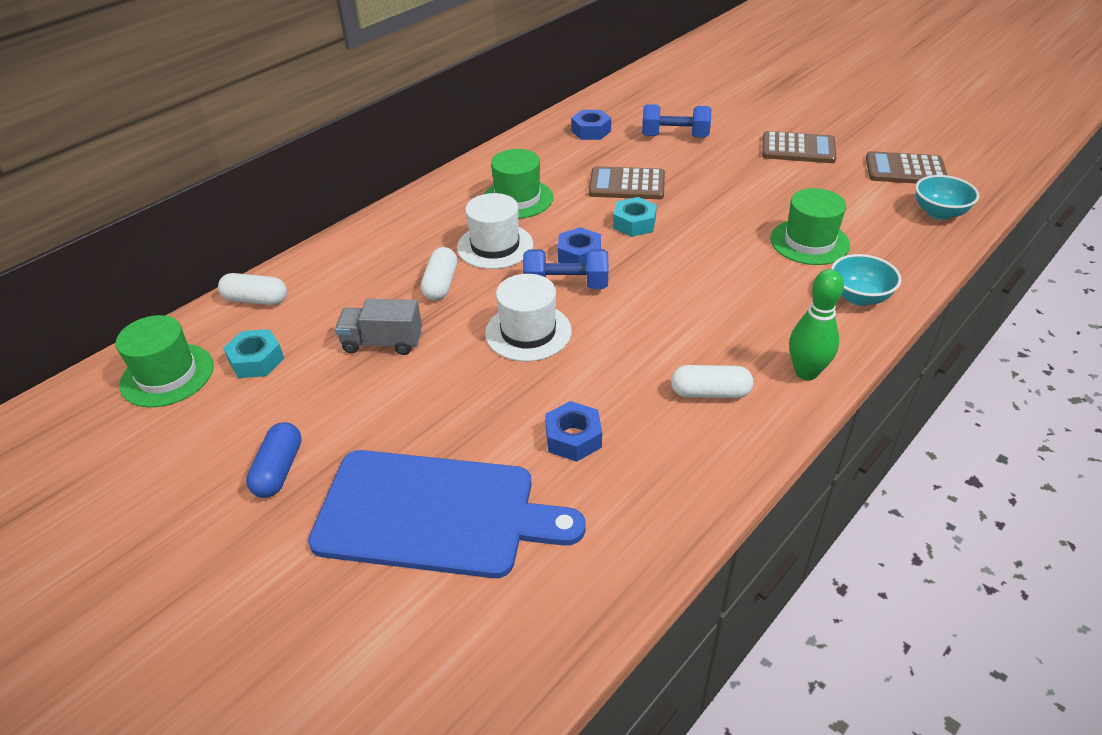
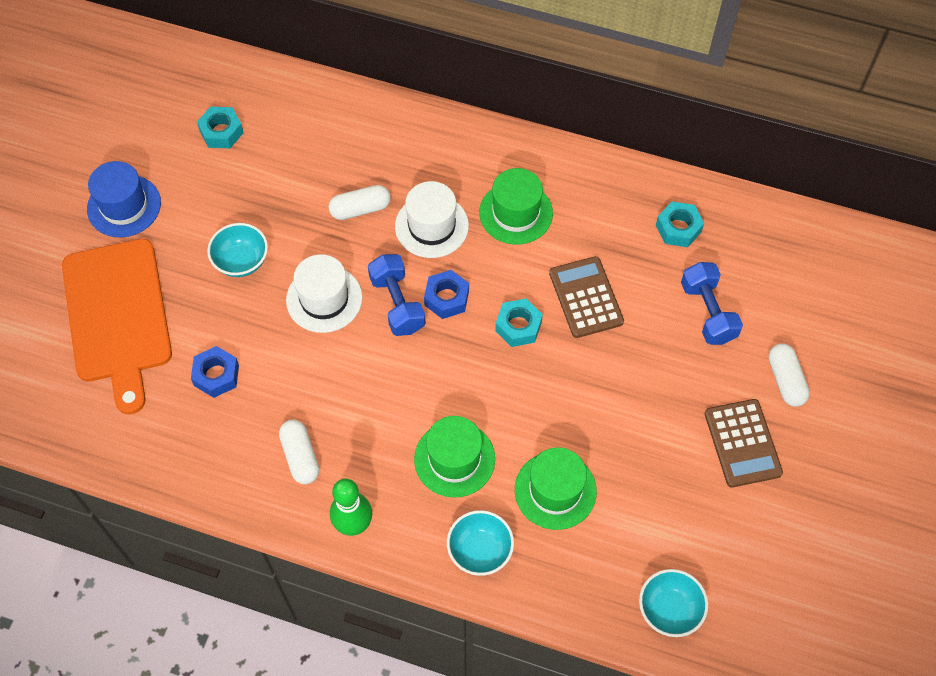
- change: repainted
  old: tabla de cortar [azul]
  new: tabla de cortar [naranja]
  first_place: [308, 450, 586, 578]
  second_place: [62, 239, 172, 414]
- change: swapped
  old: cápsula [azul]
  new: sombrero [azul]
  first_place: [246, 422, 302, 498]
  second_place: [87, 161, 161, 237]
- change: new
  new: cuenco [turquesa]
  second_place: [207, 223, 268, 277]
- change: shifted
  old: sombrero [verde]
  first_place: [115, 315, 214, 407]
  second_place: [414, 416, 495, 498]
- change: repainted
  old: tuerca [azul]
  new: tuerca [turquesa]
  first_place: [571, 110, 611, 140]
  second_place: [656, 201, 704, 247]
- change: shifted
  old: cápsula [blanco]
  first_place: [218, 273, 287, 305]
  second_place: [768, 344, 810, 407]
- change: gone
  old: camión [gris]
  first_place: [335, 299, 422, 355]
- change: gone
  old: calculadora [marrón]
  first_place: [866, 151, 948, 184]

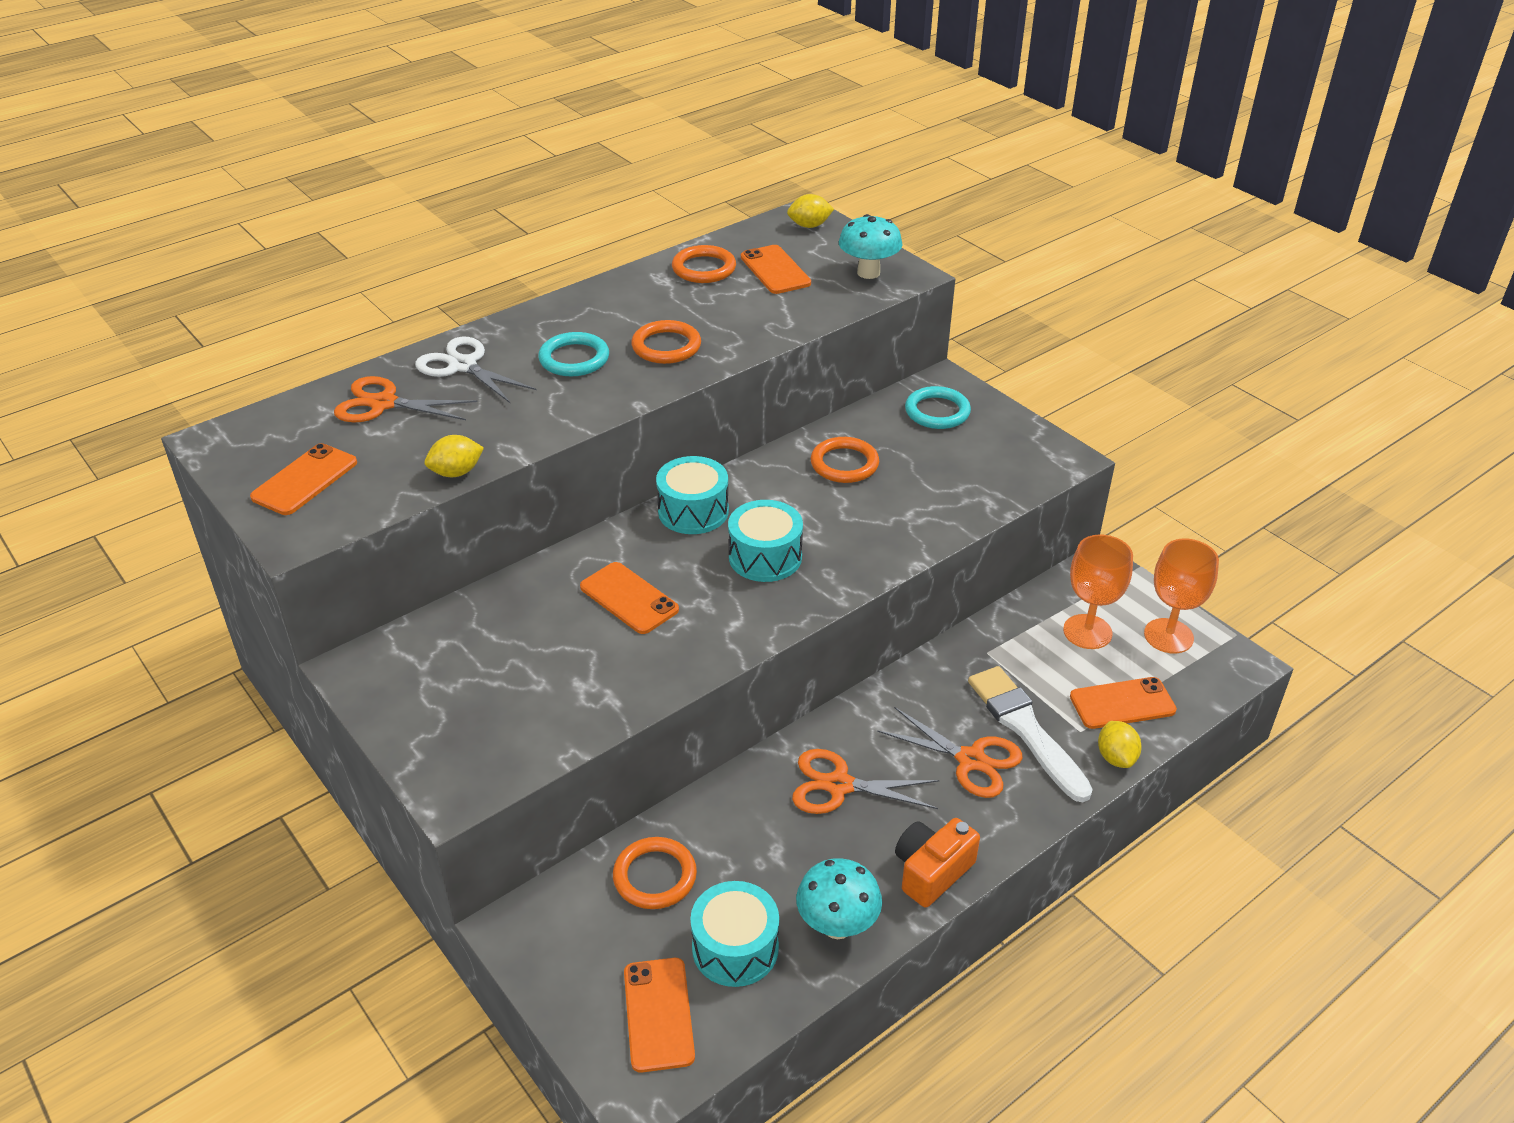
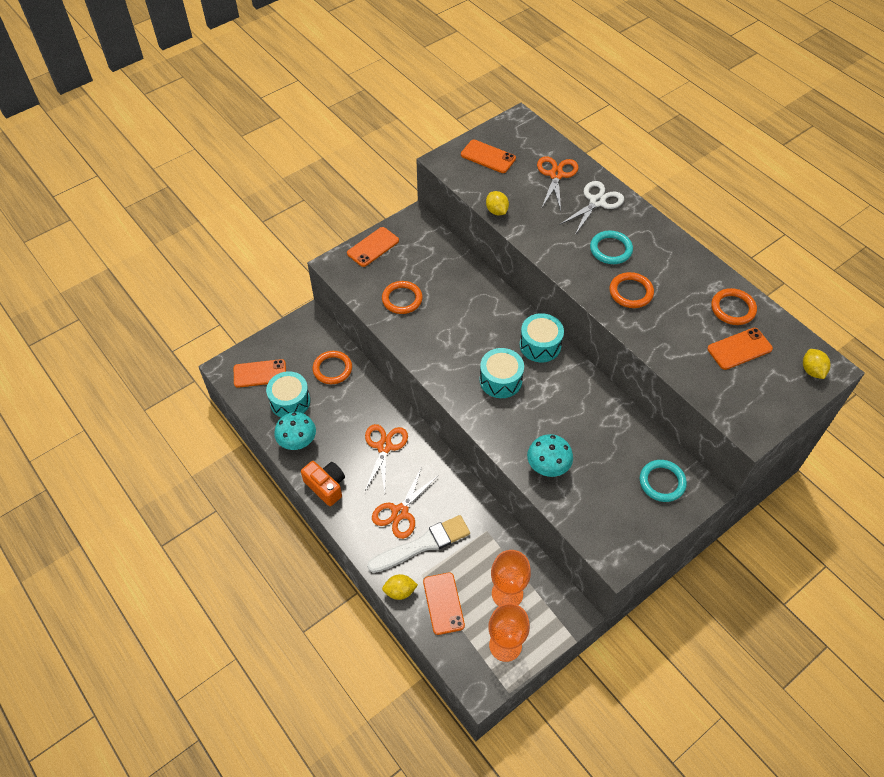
- change: shifted
  old: móvil [naranja]
  first_place: [580, 562, 679, 634]
  second_place: [347, 227, 399, 267]
- change: shifted
  old: anillo [naranja]
  first_place: [811, 437, 879, 483]
  second_place: [382, 281, 423, 314]
- change: shifted
  old: seta [turquesa]
  first_place: [839, 214, 903, 279]
  second_place: [527, 434, 573, 477]

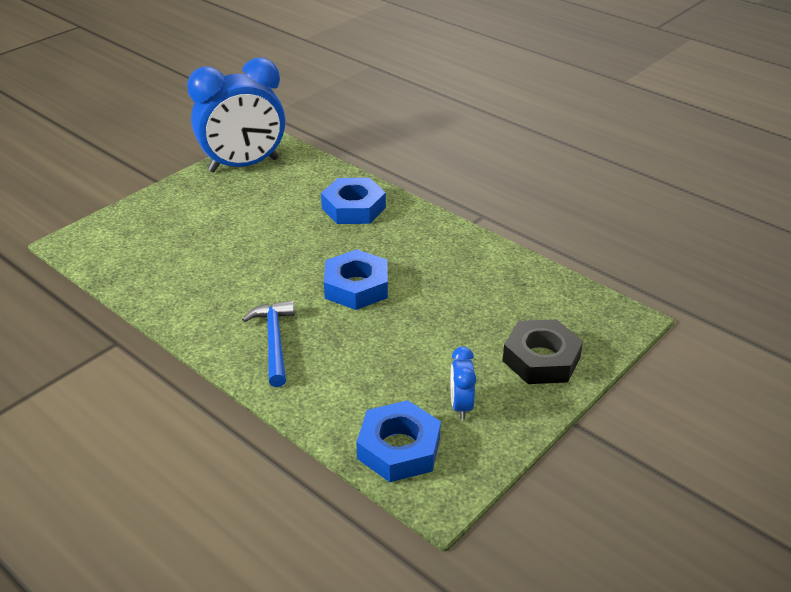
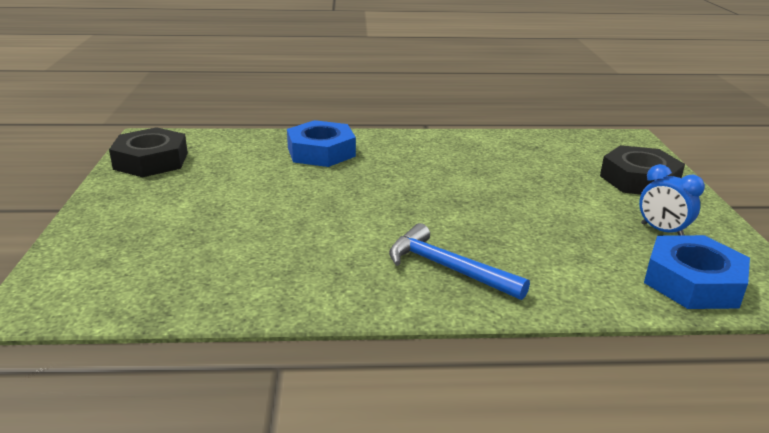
- change: swapped
  old: despertador [azul]
  new: tuerca [negro]
  first_place: [187, 58, 285, 173]
  second_place: [109, 127, 188, 178]
- change: gone
  old: tuerca [azul]
  first_place: [324, 249, 388, 310]

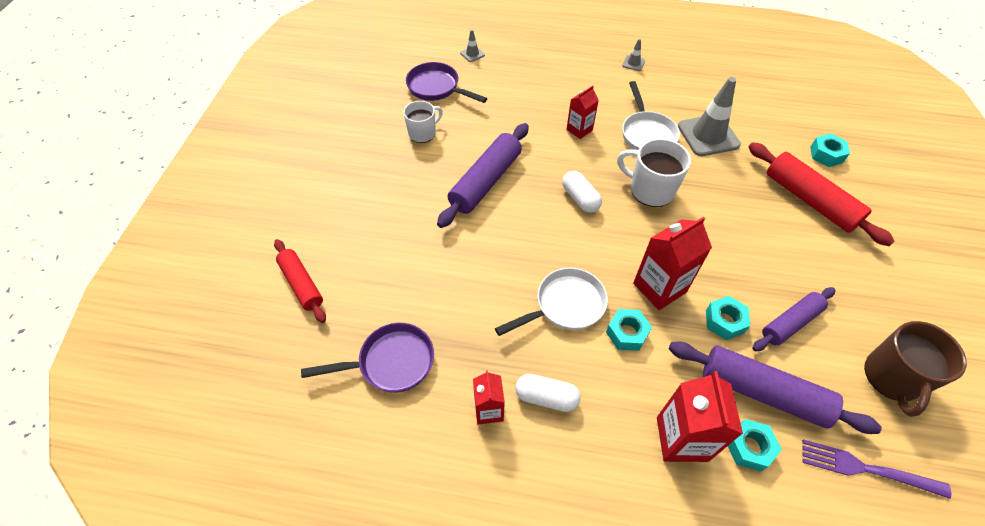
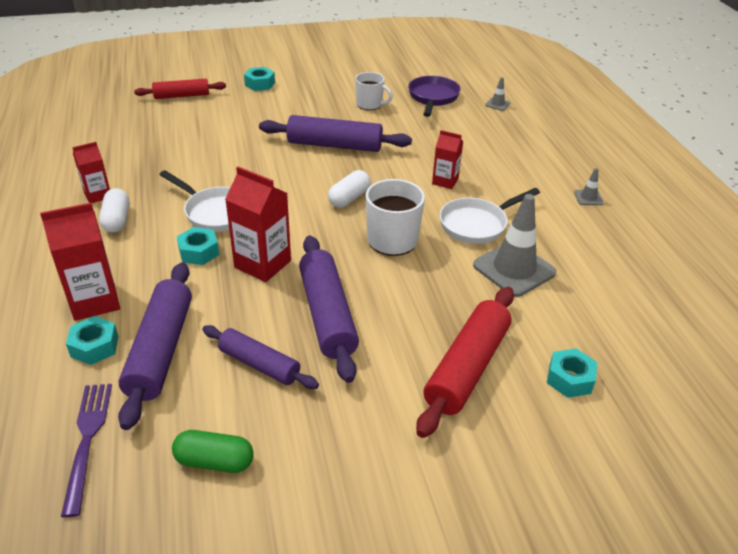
- change: rotated
  old: rodillo [rojo]
  first_place: [274, 239, 326, 323]
  second_place: [134, 79, 226, 99]
  degrees: 45
- change: swapped
  old: taza [marrón]
  new: cápsula [verde]
  first_place: [864, 321, 967, 417]
  second_place: [172, 430, 254, 473]
- change: shifted
  old: tuerca [turquesa]
  first_place: [706, 296, 750, 340]
  second_place: [244, 67, 275, 91]
- change: new
  new: rodillo [morado]
  second_place: [299, 236, 359, 383]
- change: gone
  old: sartén [morado]
  first_place: [301, 323, 434, 393]

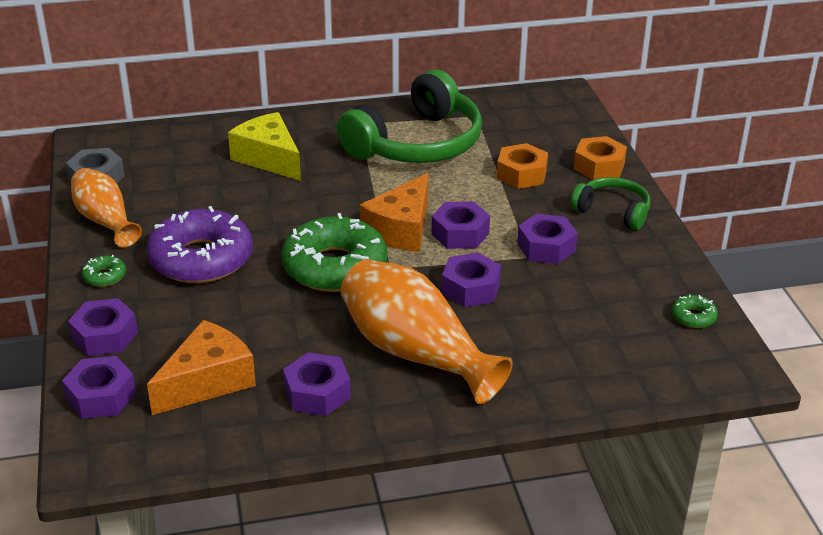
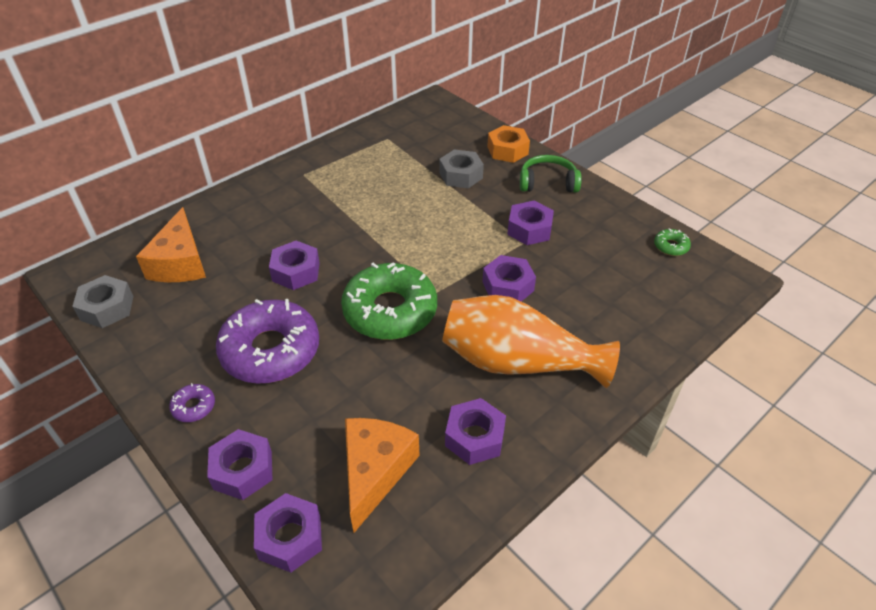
- change: shifted
  old: queso [naranja]
  first_place: [360, 173, 428, 252]
  second_place: [136, 207, 206, 282]
- change: repainted
  old: rosquilla [verde]
  new: rosquilla [morado]
  first_place: [82, 255, 126, 287]
  second_place: [169, 383, 215, 422]
- change: shifted
  old: tuerca [morado]
  first_place: [431, 202, 490, 249]
  second_place: [269, 241, 320, 290]
- change: repainted
  old: tuerca [naranja]
  new: tuerca [gris]
  first_place: [497, 143, 548, 189]
  second_place: [439, 149, 484, 188]
- change: gone
  old: florero [naranja]
  first_place: [71, 168, 142, 247]
- change: gone
  old: queso [amarillo]
  first_place: [228, 112, 301, 181]
- change: gone
  old: auriculares [verde]
  first_place: [337, 69, 482, 163]

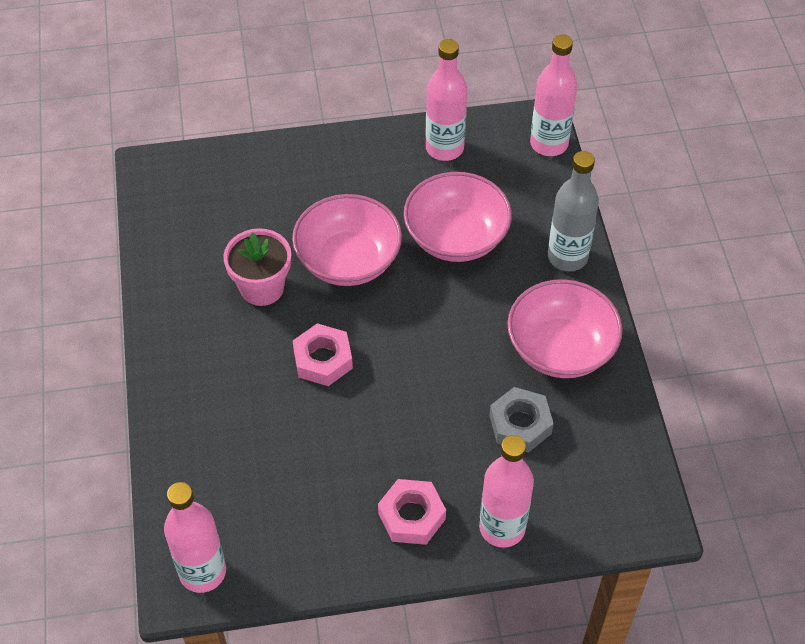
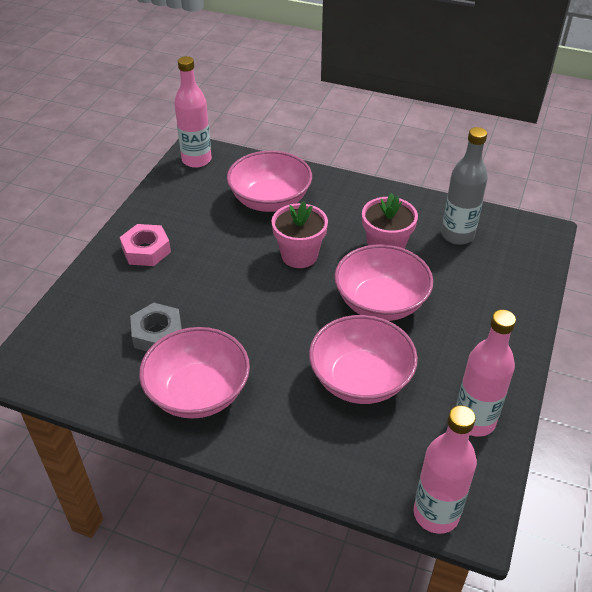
- change: new
  new: cuenco [rosa]
  second_place: [227, 151, 312, 212]
- change: swapped
  old: tuerca [rosa]
  new: maceta [rosa]
  first_place: [293, 323, 353, 386]
  second_place: [271, 201, 328, 268]
- change: shifted
  old: botella [gris]
  first_place: [548, 151, 599, 271]
  second_place: [441, 127, 488, 245]
- change: gone
  old: botella [rosa]
  first_place: [479, 435, 534, 548]

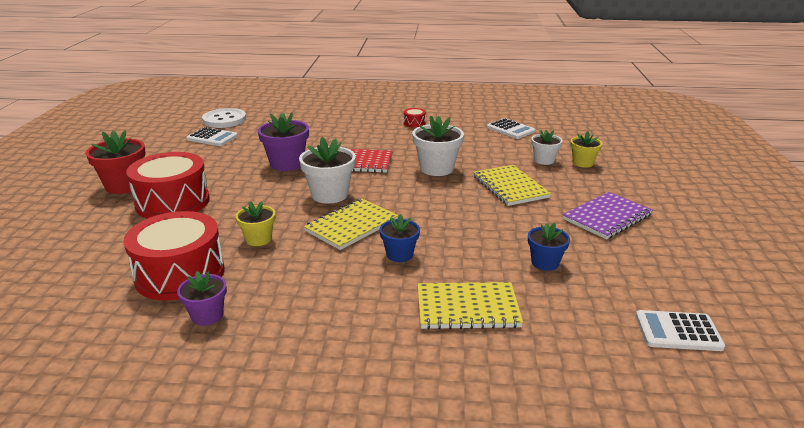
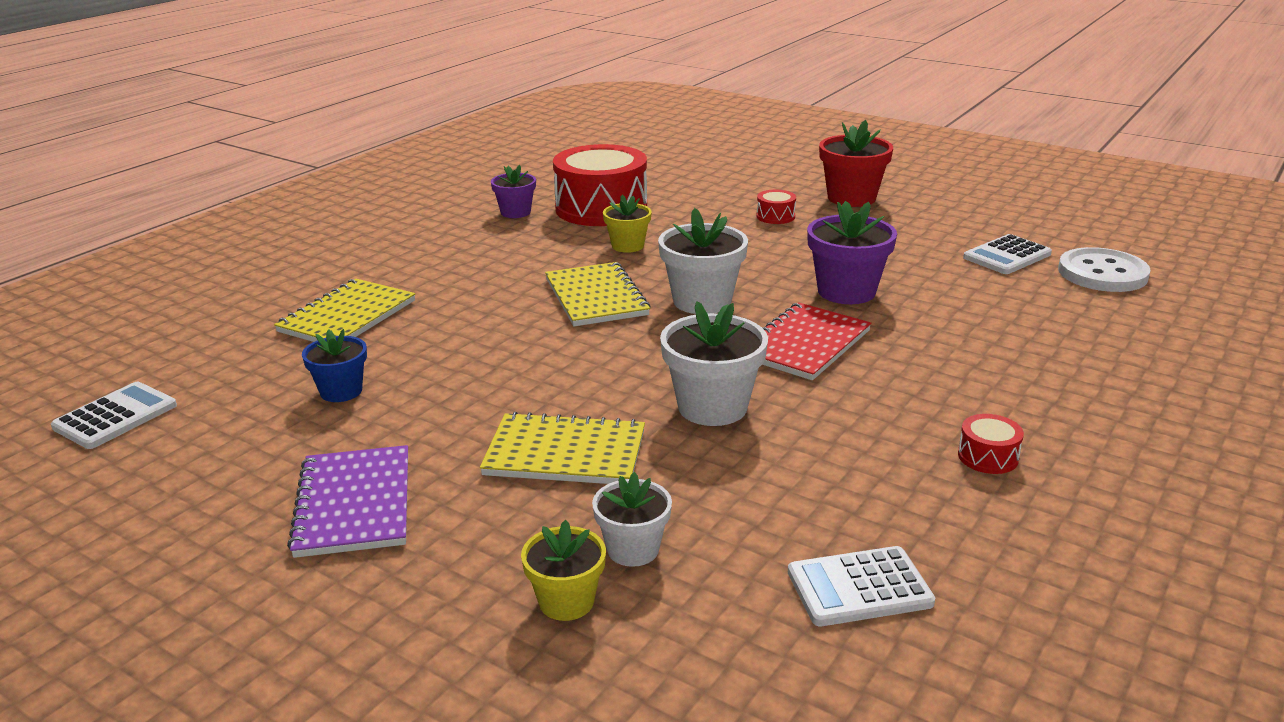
- change: scaled
  old: tambor [rojo]
  first_place: [126, 152, 210, 219]
  second_place: [757, 190, 796, 224]
  factor: 0.41
- change: gone
  old: maceta [azul]
  first_place: [380, 214, 420, 262]

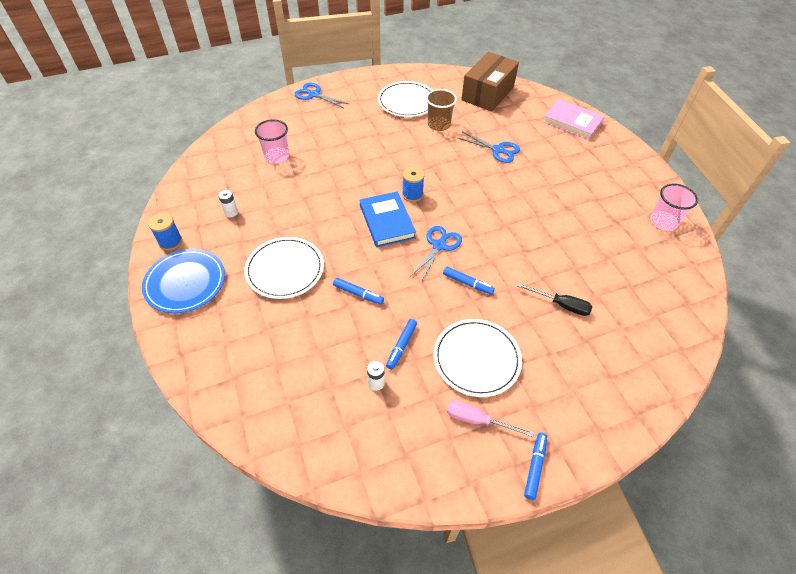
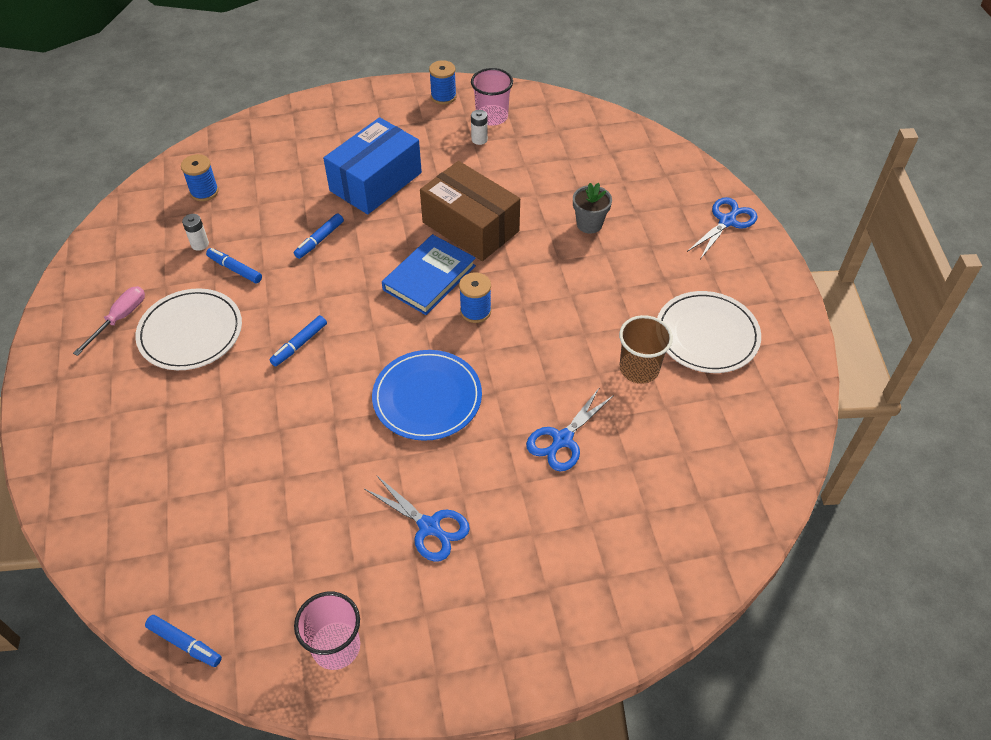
- change: shifted
  old: rotulador [azul]
  first_place: [524, 432, 547, 500]
  second_place: [145, 615, 222, 667]
- change: new
  new: carrete [azul]
  second_place: [181, 154, 219, 201]
- change: swapped
  old: plato [blanco]
  new: caja [azul]
  first_place: [244, 237, 324, 299]
  second_place: [323, 117, 422, 214]
- change: shifted
  old: tijeras [azul]
  first_place: [410, 226, 462, 282]
  second_place: [364, 475, 470, 562]
- change: shifted
  old: plato [azul]
  first_place: [142, 249, 225, 313]
  second_place: [372, 350, 482, 441]
- change: rotated
  old: libro [azul]
  first_place: [360, 191, 416, 247]
  second_place: [382, 234, 476, 315]
  degrees: -45
- change: shifted
  old: caja [marrón]
  first_place: [461, 52, 519, 112]
  second_place: [420, 161, 520, 261]
- change: shifted
  old: vaso [rosa]
  first_place: [255, 119, 289, 164]
  second_place: [471, 68, 513, 126]
- change: new
  new: maceta [gris]
  second_place: [573, 183, 612, 234]
- change: gone
  old: destornillador [negro]
  first_place: [517, 283, 592, 316]
- change: gone
  old: libro [rosa]
  first_place: [543, 99, 605, 140]

